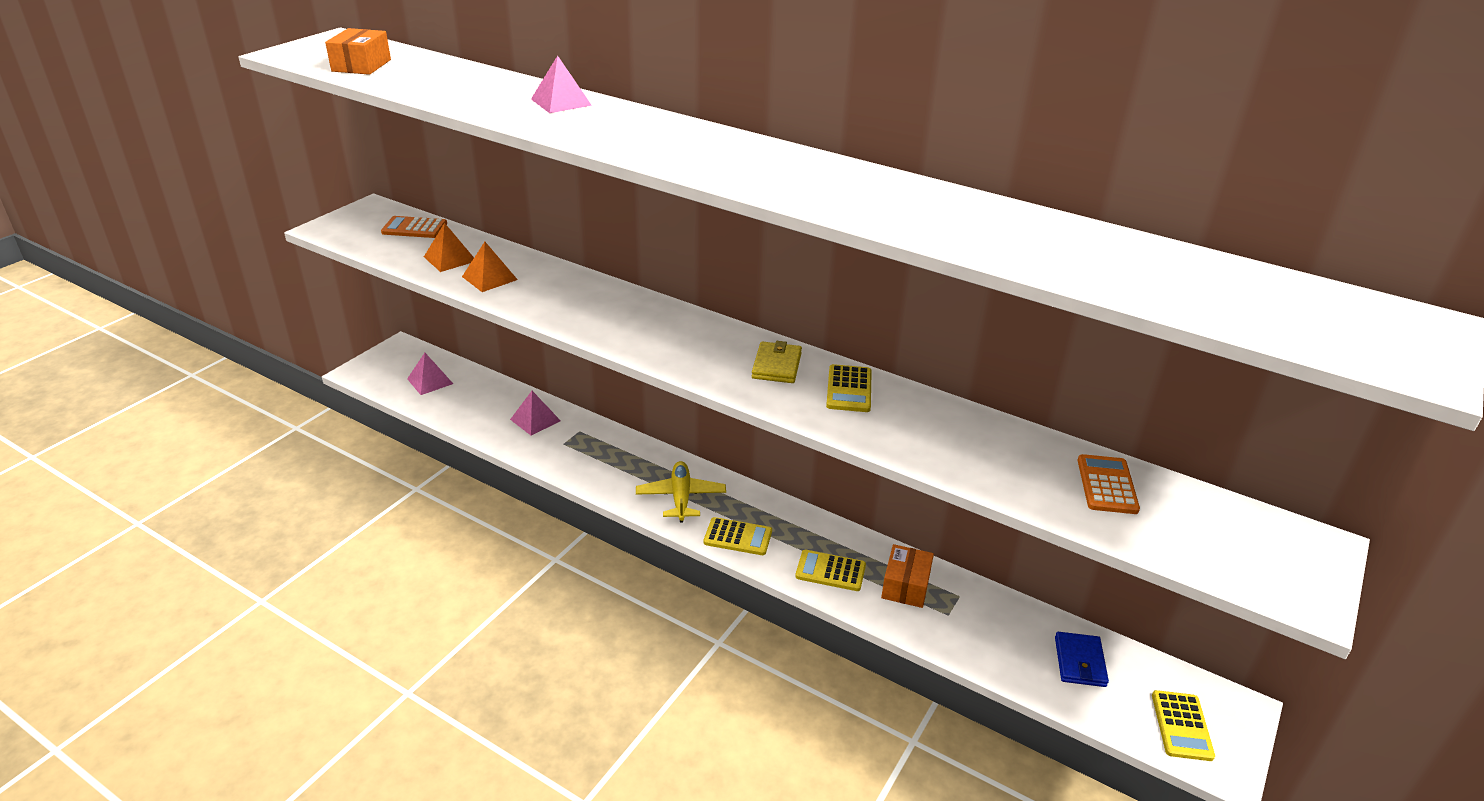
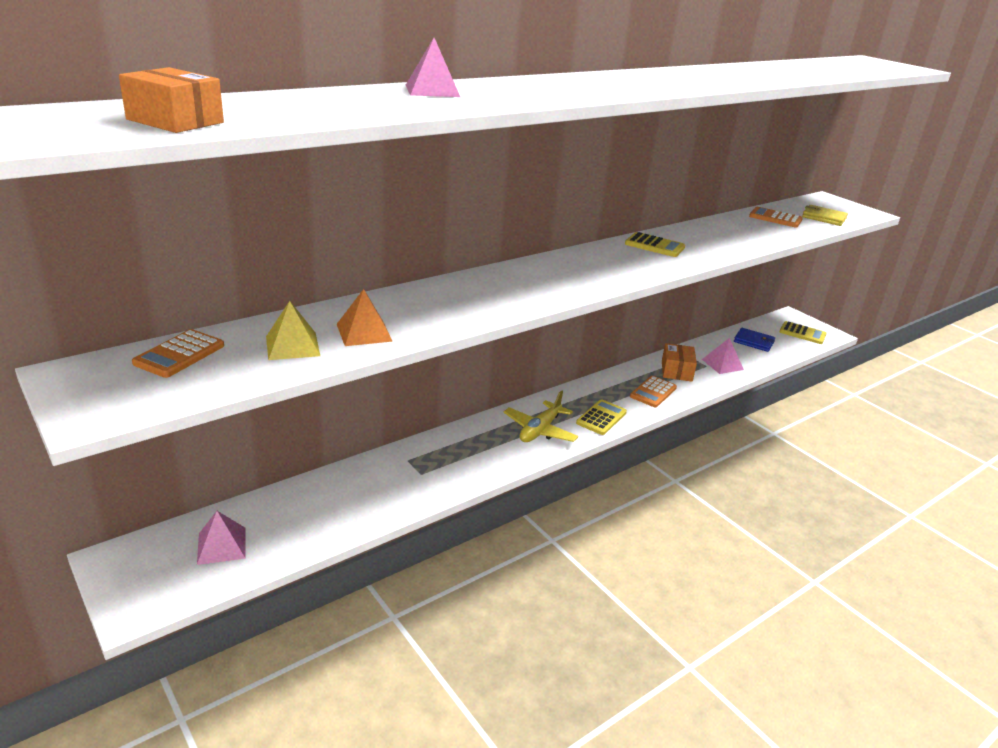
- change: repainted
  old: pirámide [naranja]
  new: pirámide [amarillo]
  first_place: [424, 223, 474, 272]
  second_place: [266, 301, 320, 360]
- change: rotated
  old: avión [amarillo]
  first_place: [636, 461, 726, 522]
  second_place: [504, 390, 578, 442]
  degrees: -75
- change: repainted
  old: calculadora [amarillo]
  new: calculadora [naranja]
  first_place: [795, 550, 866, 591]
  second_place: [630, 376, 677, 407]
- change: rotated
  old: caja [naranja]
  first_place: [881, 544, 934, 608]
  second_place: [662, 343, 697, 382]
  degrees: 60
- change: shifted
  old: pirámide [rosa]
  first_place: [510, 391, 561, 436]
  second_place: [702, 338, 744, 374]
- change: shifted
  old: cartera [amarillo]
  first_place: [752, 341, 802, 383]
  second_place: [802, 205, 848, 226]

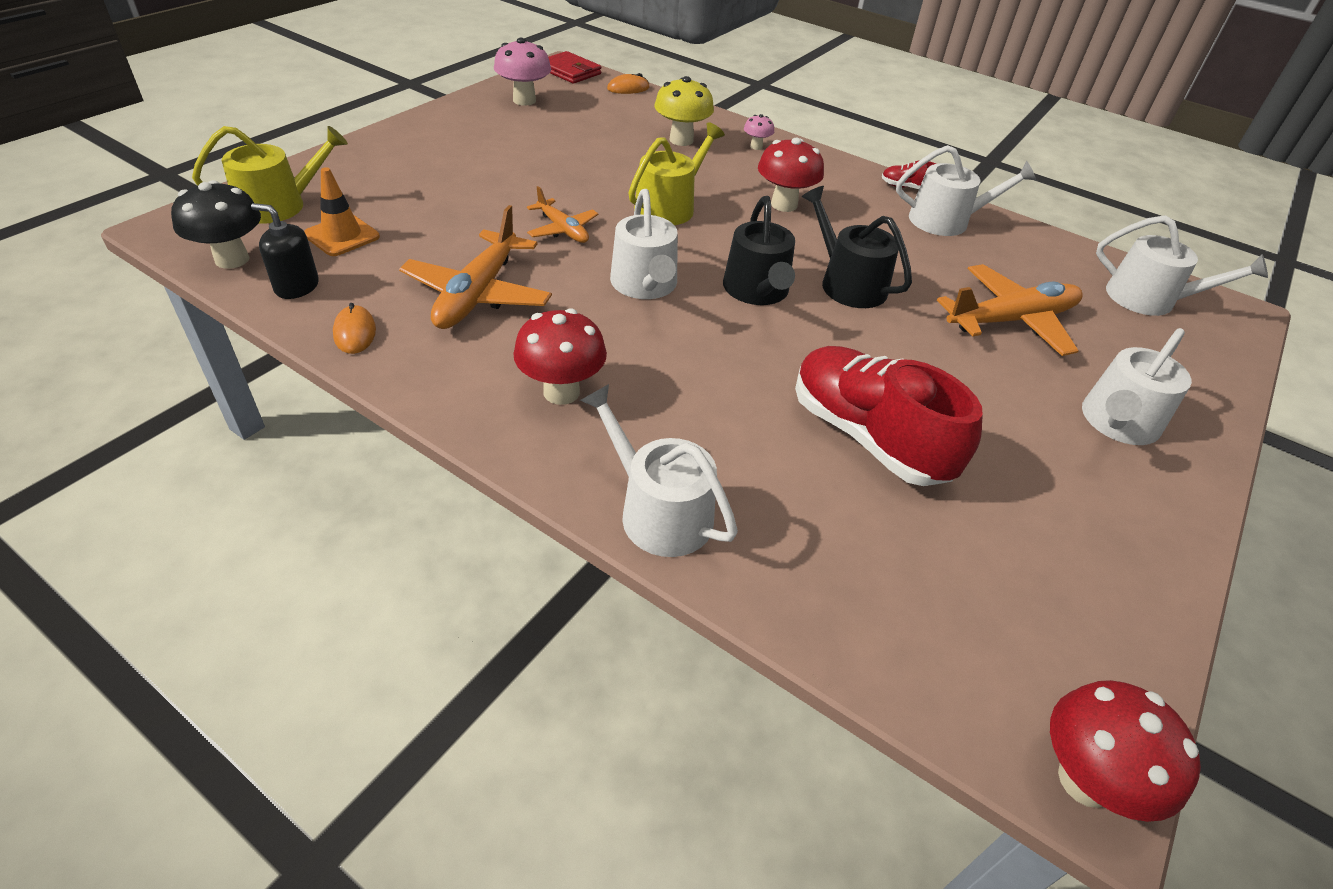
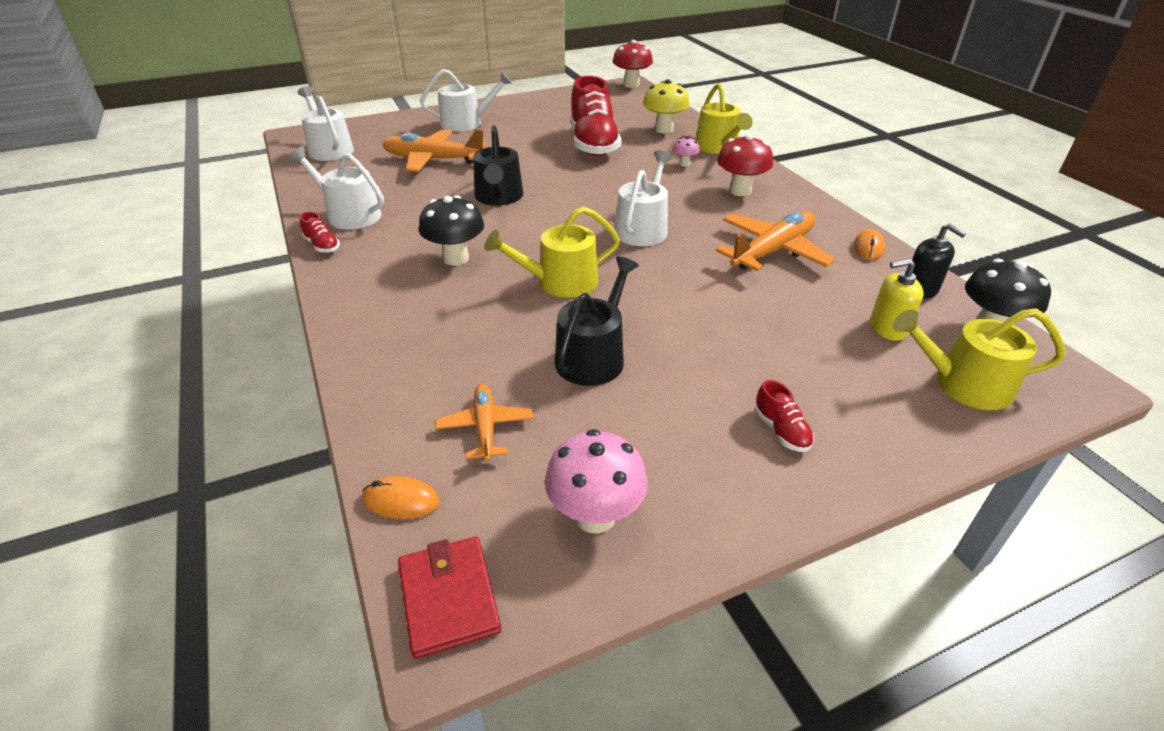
- change: repainted
  old: seta [rojo]
  new: seta [negro]
  first_place: [758, 138, 824, 212]
  second_place: [419, 195, 484, 266]
- change: shifted
  old: avión [naranja]
  first_place: [527, 186, 598, 243]
  second_place: [435, 384, 534, 462]
- change: shifted
  old: regadera [negro]
  first_place: [723, 196, 795, 305]
  second_place: [555, 257, 639, 386]
- change: shifted
  old: seta [amarillo]
  first_place: [654, 76, 714, 146]
  second_place: [643, 79, 690, 134]
- change: shifted
  old: seta [rosa]
  first_place: [744, 114, 774, 150]
  second_place: [673, 137, 700, 167]
- change: repainted
  old: regadera [blanco]
  new: regadera [amarillo]
  first_place: [580, 384, 738, 557]
  second_place: [695, 83, 753, 154]
- change: new
  new: zapato [rojo]
  second_place: [755, 380, 814, 452]
- change: swapped
  old: cono de tráfico [naranja]
  new: dispensador de jabón [amarillo]
  first_place: [304, 167, 380, 256]
  second_place: [870, 259, 924, 341]

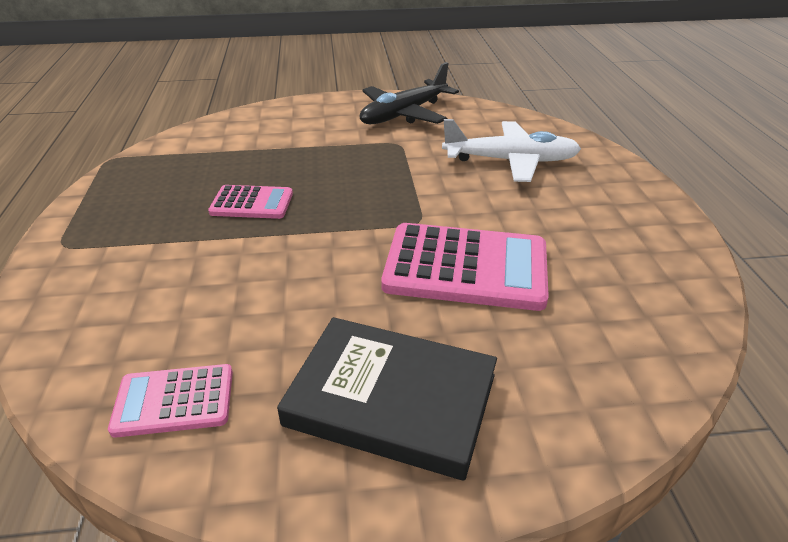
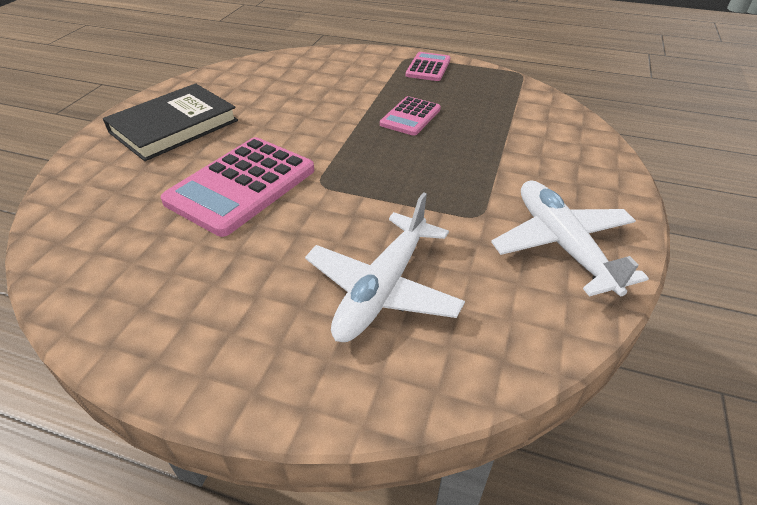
- change: shifted
  old: calculadora [rosa]
  first_place: [108, 364, 233, 438]
  second_place: [406, 52, 450, 81]
- change: repainted
  old: avión [negro]
  new: avión [blanco]
  first_place: [360, 62, 459, 124]
  second_place: [491, 181, 649, 297]

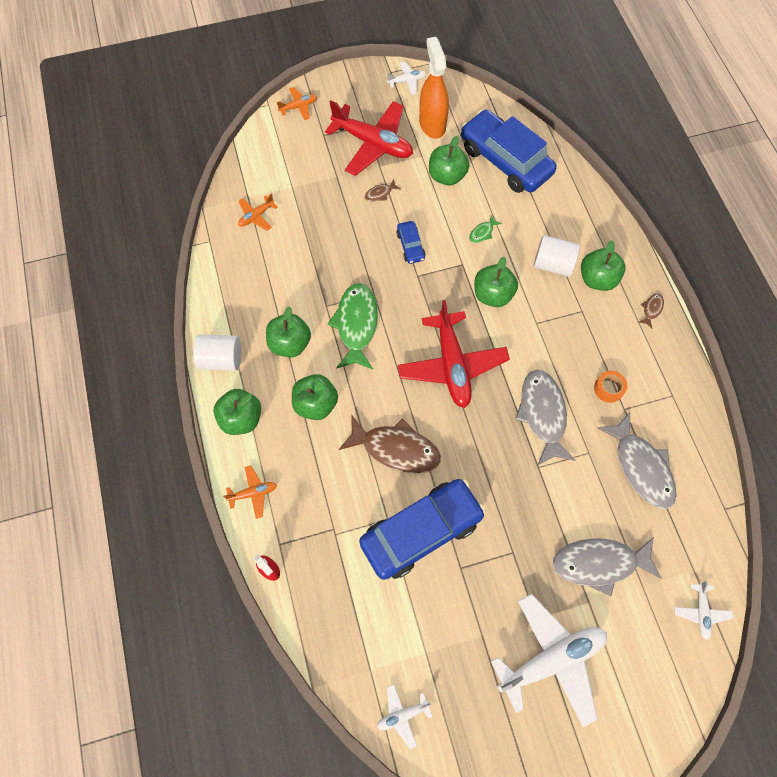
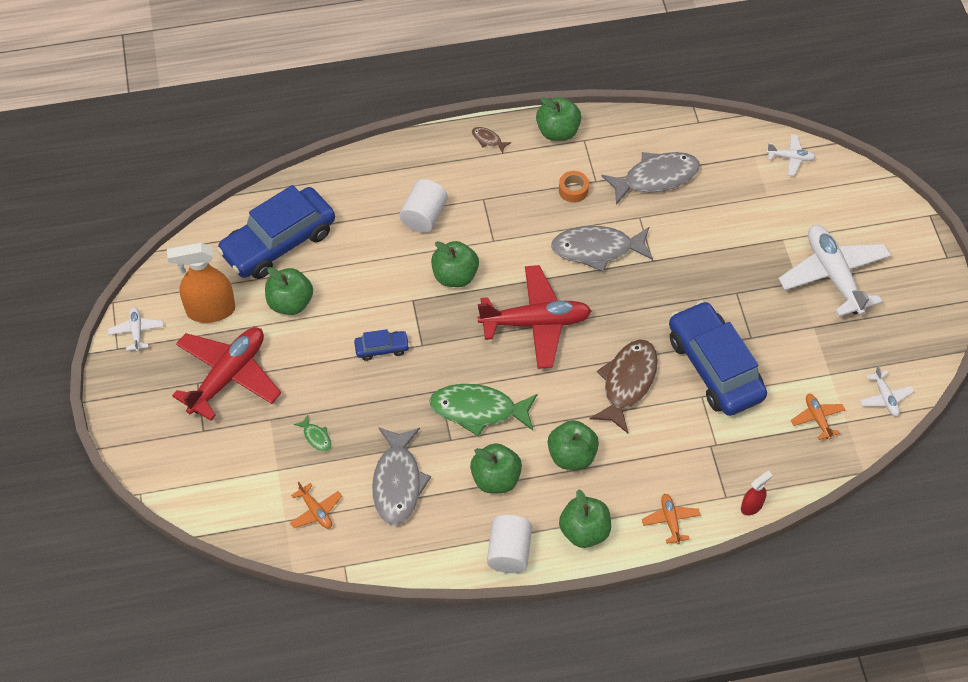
- change: shifted
  old: pez [verde]
  first_place: [469, 216, 502, 243]
  second_place: [294, 415, 331, 452]
- change: shifted
  old: pez [gris]
  first_place: [553, 537, 662, 596]
  second_place: [372, 427, 431, 525]
- change: shifted
  old: manzana [verde]
  first_place: [581, 240, 626, 291]
  second_place: [536, 97, 581, 141]
- change: shifted
  old: avión [naranja]
  first_place: [277, 87, 317, 120]
  second_place: [791, 394, 845, 440]
- change: gone
  old: pez [marrón]
  first_place: [365, 179, 401, 201]

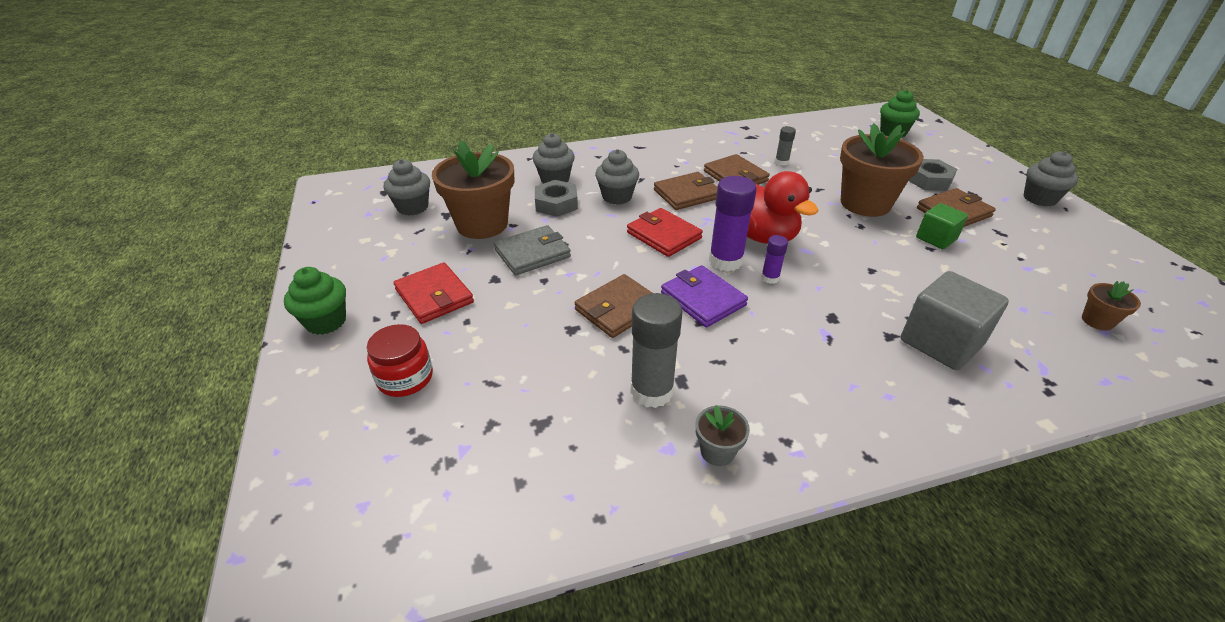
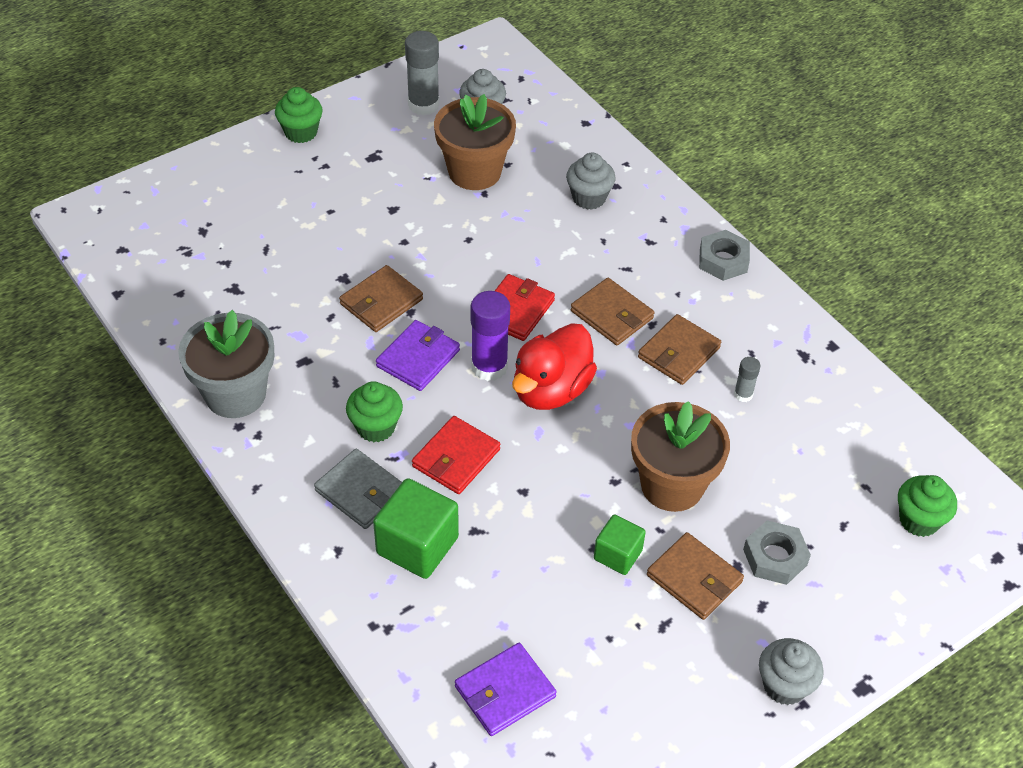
- change: scaled
  old: maceta [gris]
  first_place: [696, 405, 750, 466]
  second_place: [178, 310, 274, 418]
  factor: 2.25
- change: shifted
  old: cartera [gris]
  first_place: [494, 225, 571, 275]
  second_place: [314, 448, 402, 529]
- change: rotated
  old: cartera [marrón]
  first_place: [575, 274, 652, 338]
  second_place: [339, 265, 423, 332]
  degrees: -75
- change: new
  new: magdalena [verde]
  second_place: [346, 381, 403, 442]
- change: repainted
  old: cubo [gris]
  new: cubo [verde]
  first_place: [901, 271, 1009, 370]
  second_place: [373, 478, 459, 579]
- change: shifted
  old: barra de pegamento [gris]
  first_place: [630, 293, 683, 408]
  second_place: [405, 31, 440, 116]
- change: shifted
  old: cartera [rojo]
  first_place: [394, 262, 474, 324]
  second_place: [412, 416, 500, 494]
- change: swapped
  old: maceta [marrón]
  new: cartera [morado]
  first_place: [1082, 281, 1141, 331]
  second_place: [455, 643, 557, 736]
- change: shifted
  old: tuerca [gris]
  first_place: [535, 180, 578, 217]
  second_place: [699, 230, 750, 281]
- change: gone
  old: tarro [rojo]
  first_place: [367, 324, 433, 397]
- change: gone
  old: magdalena [gris]
  first_place: [595, 149, 639, 205]
- change: gone
  old: barra de pegamento [morado]
  first_place: [761, 235, 788, 284]

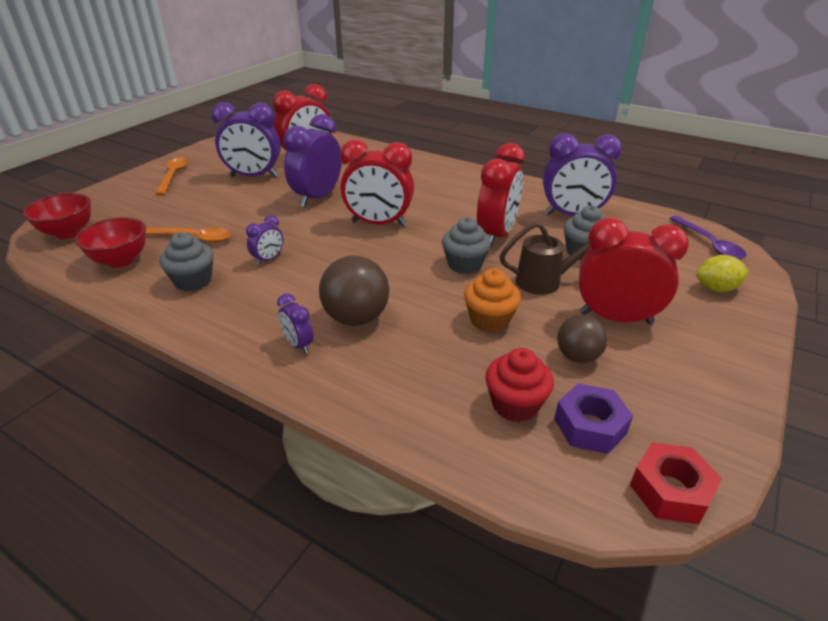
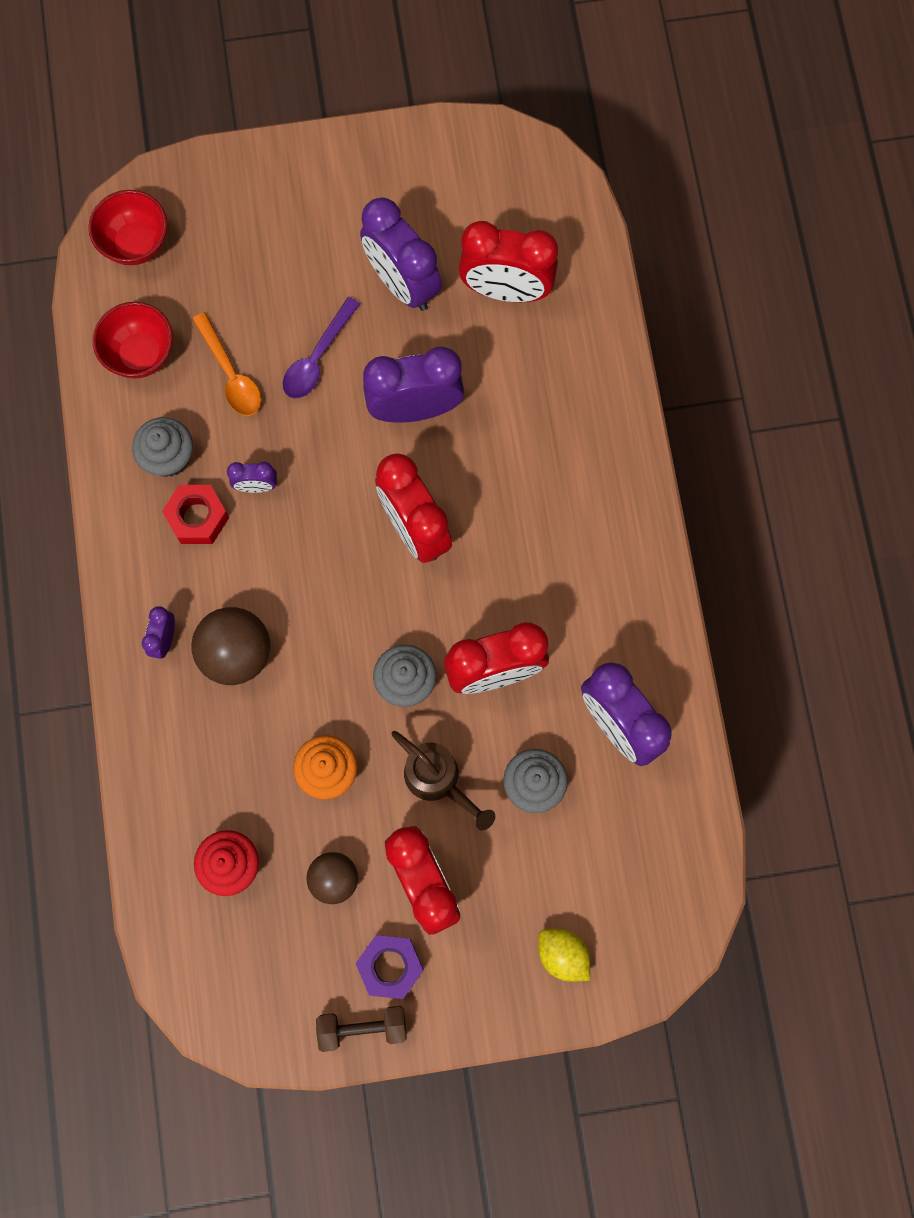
- change: shifted
  old: tuerca [rojo]
  first_place: [630, 442, 722, 524]
  second_place: [162, 485, 229, 544]
- change: shifted
  old: cuchara [morado]
  first_place: [669, 216, 746, 259]
  second_place: [283, 297, 360, 399]
- change: new
  new: mancuerna [marrón]
  second_place: [316, 1006, 407, 1052]
- change: shifted
  old: tuerca [morado]
  first_place: [554, 383, 633, 454]
  second_place: [356, 935, 424, 999]
- change: gone
  old: cuchara [naranja]
  first_place: [155, 157, 188, 195]

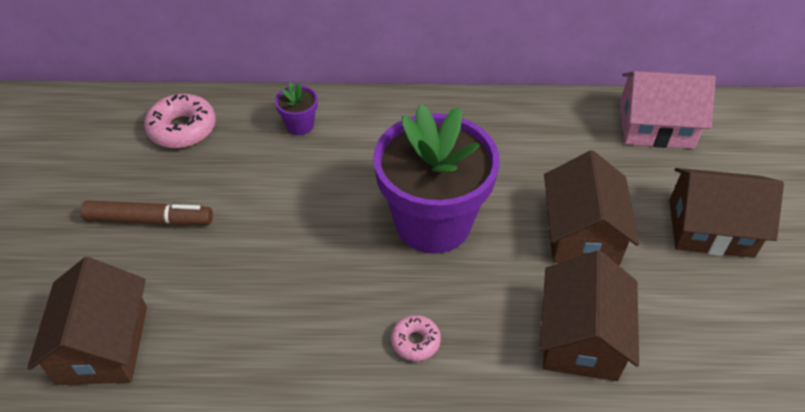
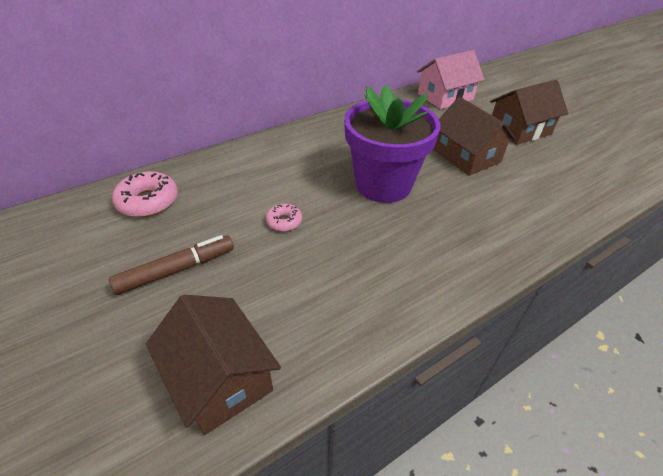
- change: shifted
  old: rosquilla [rosa]
  first_place: [391, 315, 441, 361]
  second_place: [266, 204, 302, 232]
- change: gone
  old: maceta [morado]
  first_place: [275, 82, 318, 135]
- change: gone
  old: casa [marrón]
  first_place: [540, 250, 639, 381]

